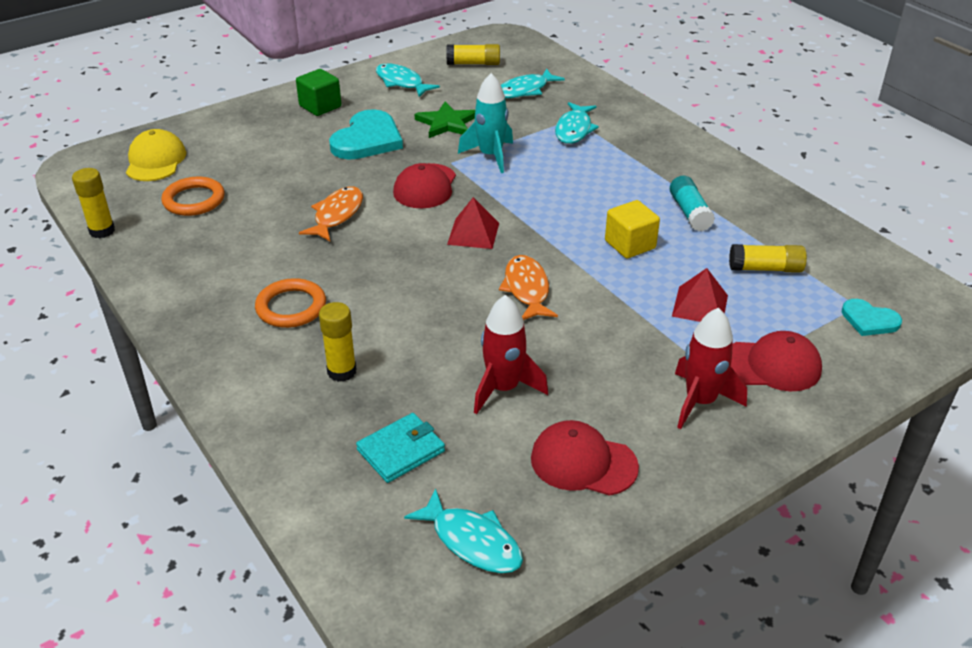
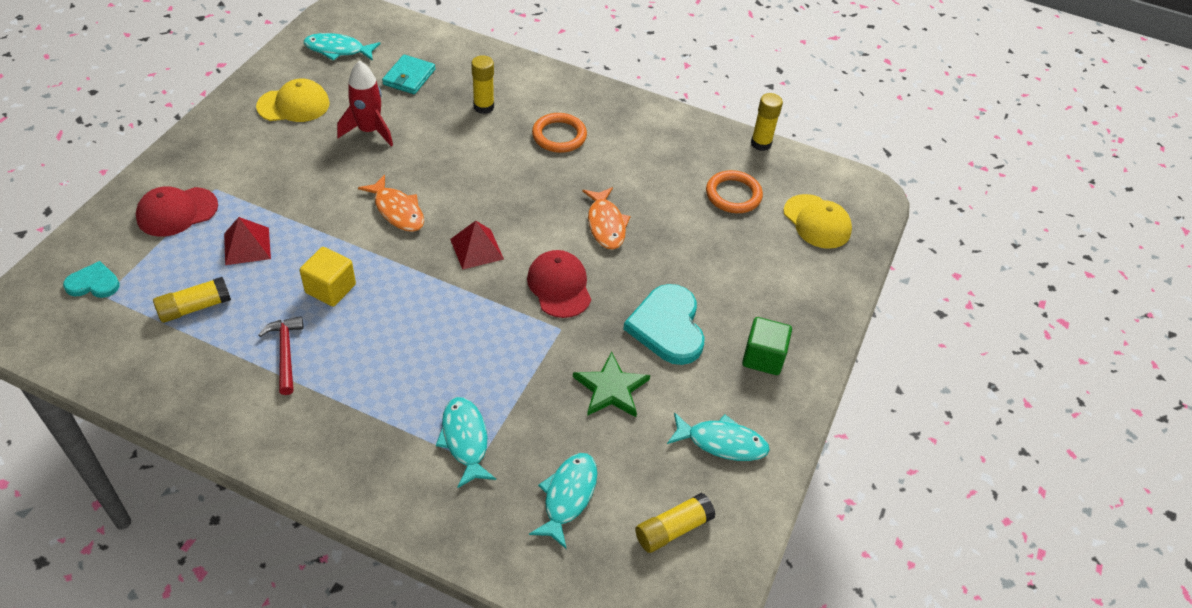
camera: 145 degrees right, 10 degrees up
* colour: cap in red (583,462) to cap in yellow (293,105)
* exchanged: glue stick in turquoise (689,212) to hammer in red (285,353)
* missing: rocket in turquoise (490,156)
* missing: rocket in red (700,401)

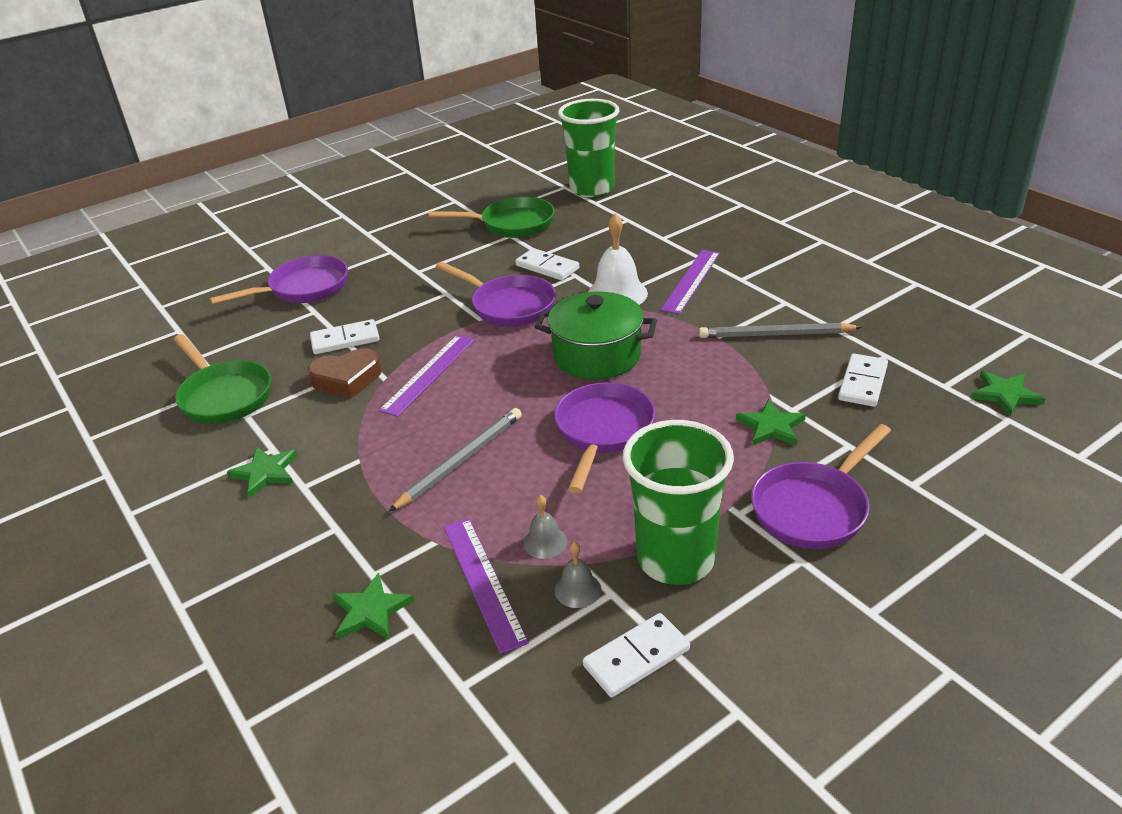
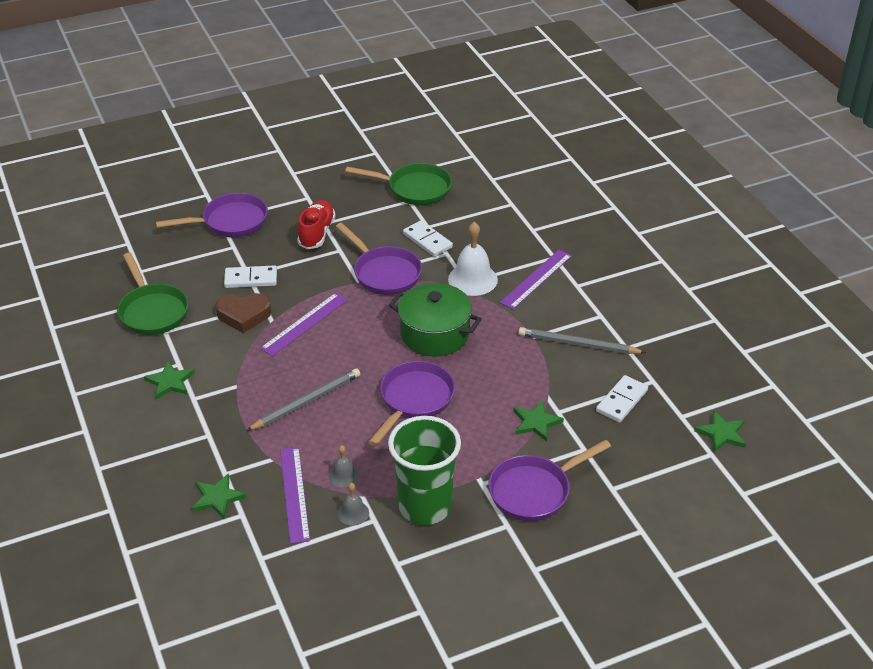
camera: 10 degrees right, 5 degrees up
* appeared: shoe in red (316,233)
* missing: cup in green (592,189)
* missing: domino in white (636,657)

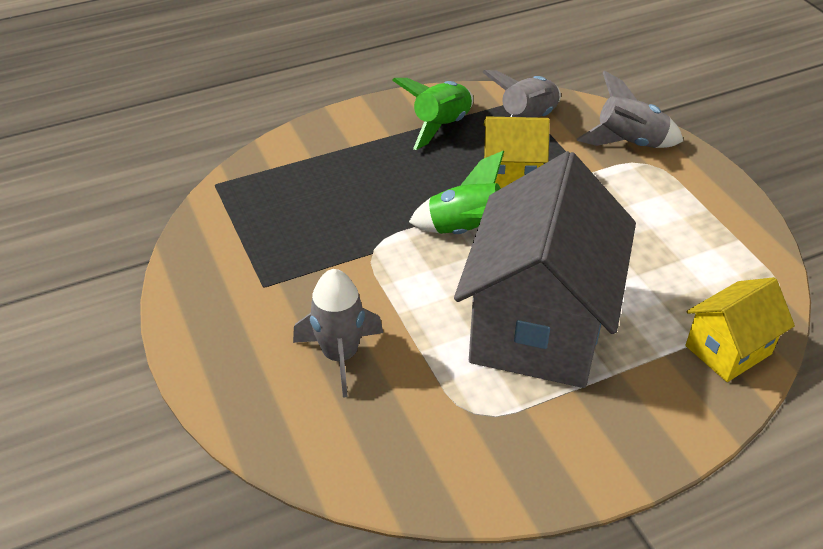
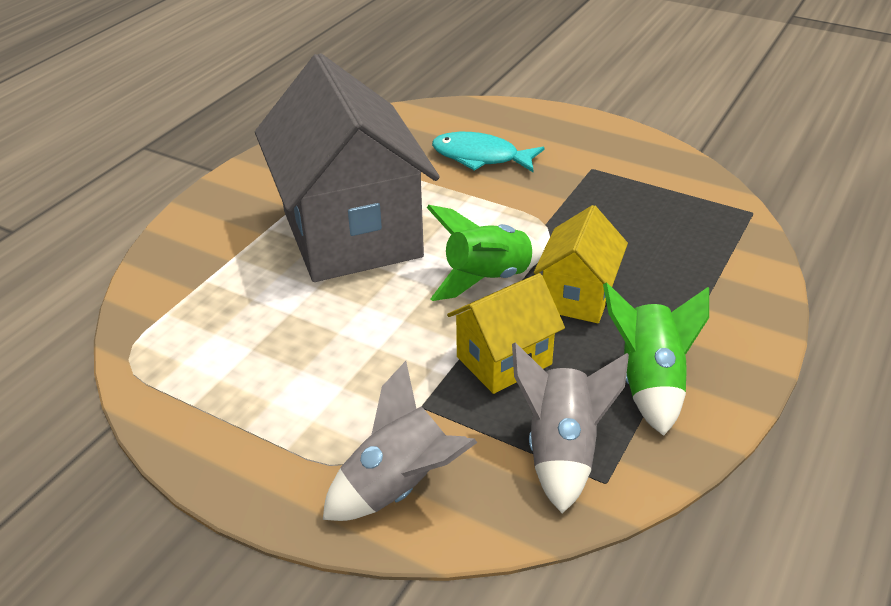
camera: 145 degrees right, 5 degrees down
* exchanged: rocket in grey (340,356) to fish in turquoise (480,157)
* relocated: house in yellow (728,350) to (577,296)

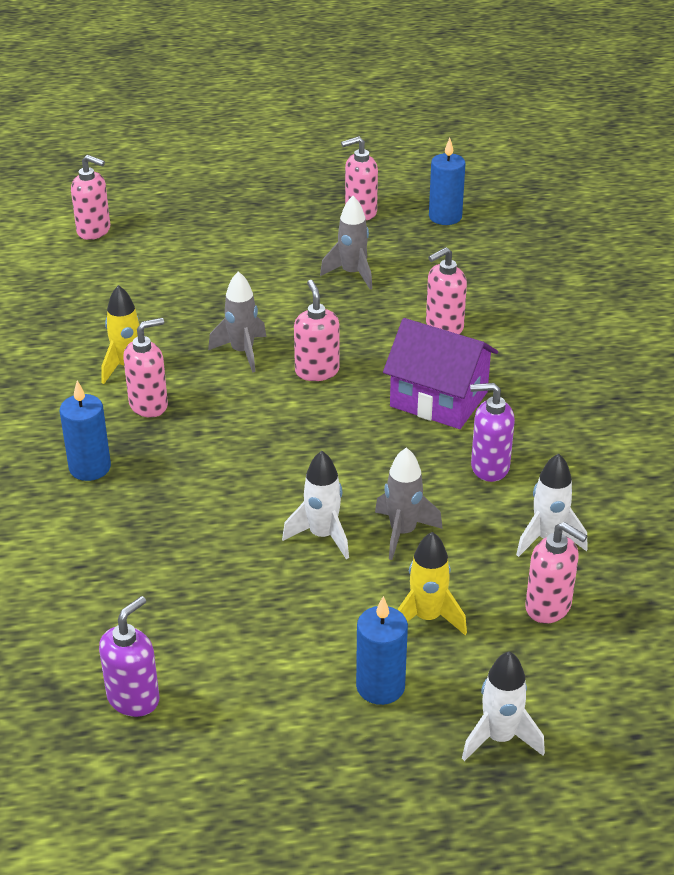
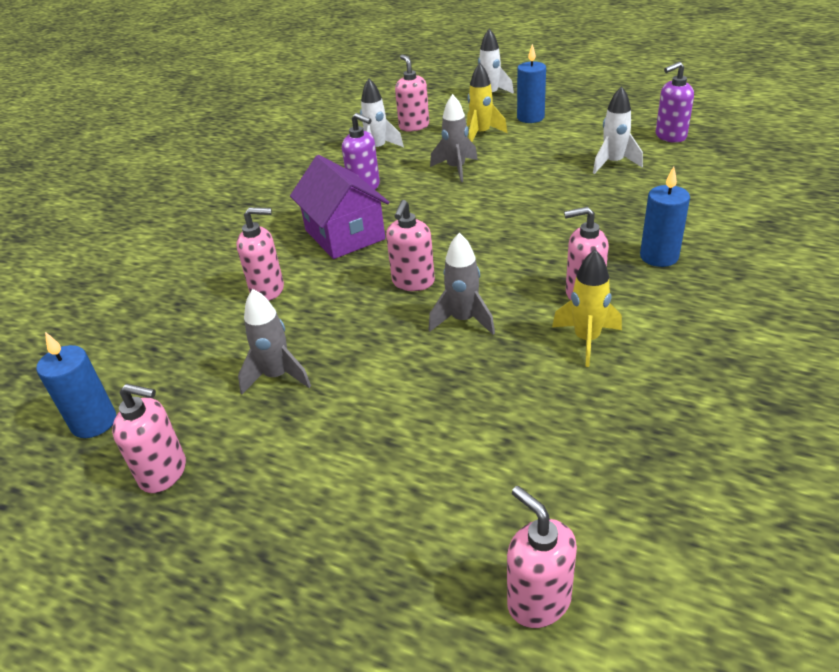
camera: 145 degrees left, 0 degrees up
* relocated: rocket in white (322,535) to (613,163)

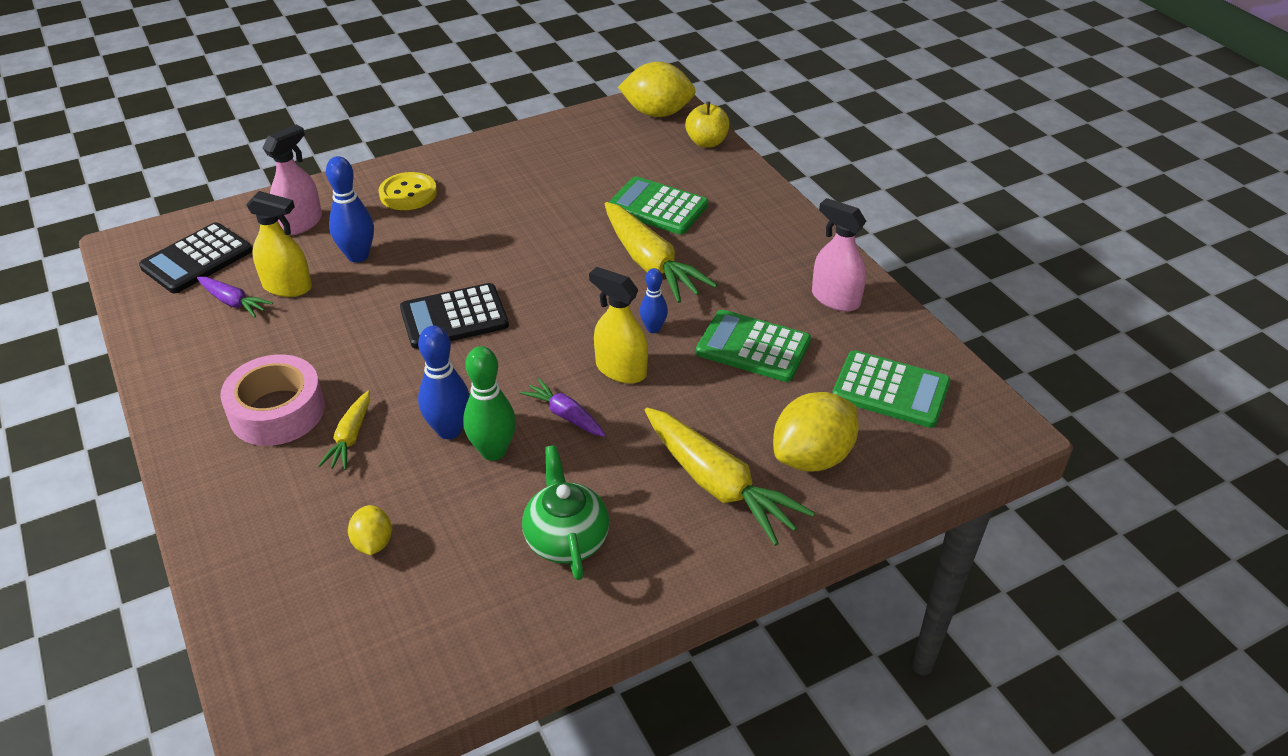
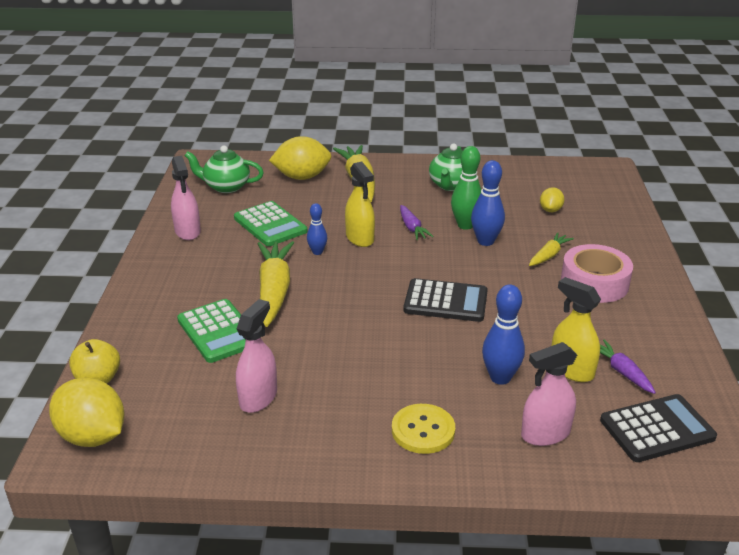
camera: 150 degrees left, 10 degrees down
* exchanged: calculator in green (890,390) to teapot in green (226,187)
* appeared: spray bottle in pink (258,397)

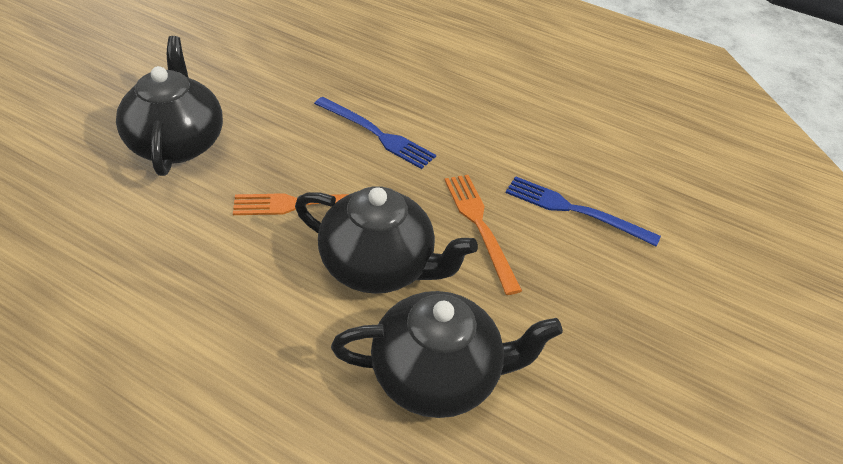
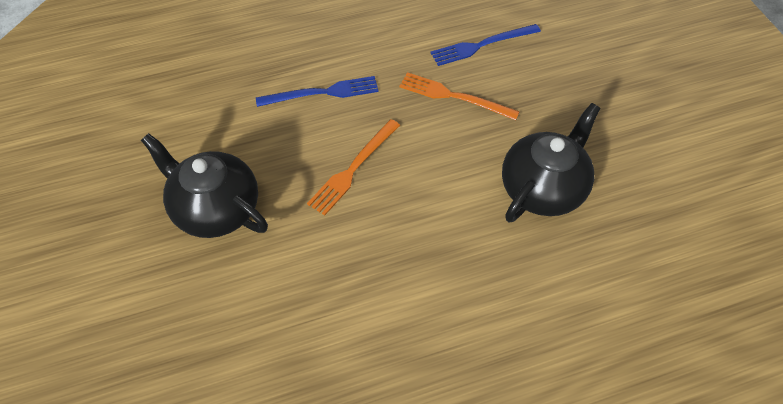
camera: 45 degrees left, 10 degrees up
* missing: teapot in black (379,266)

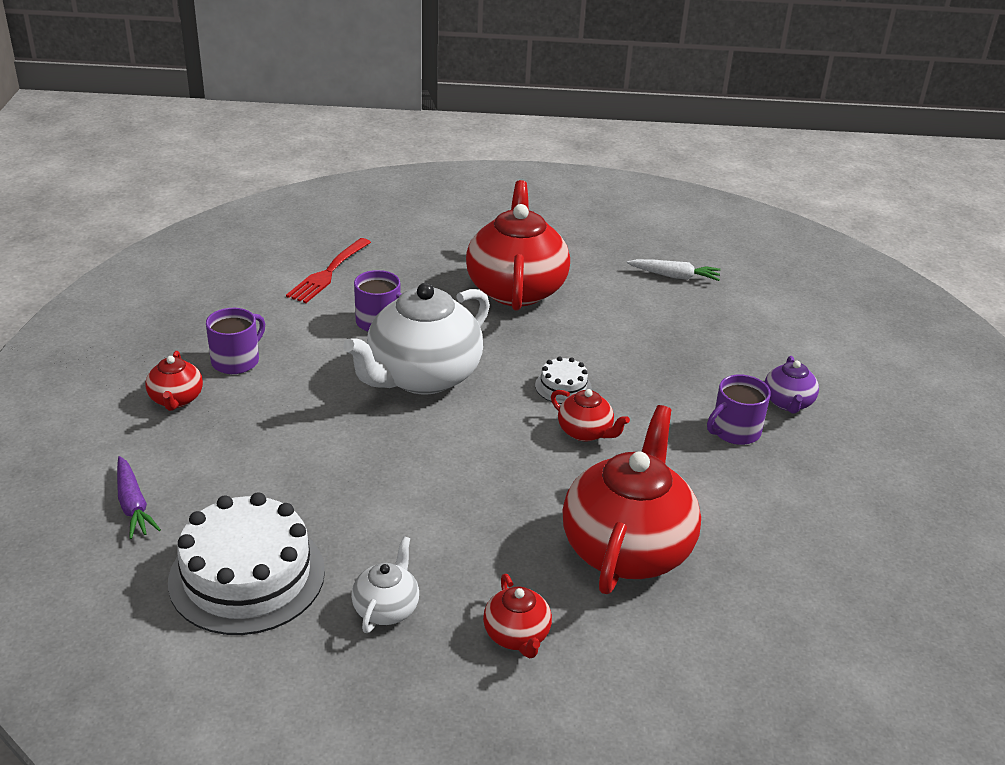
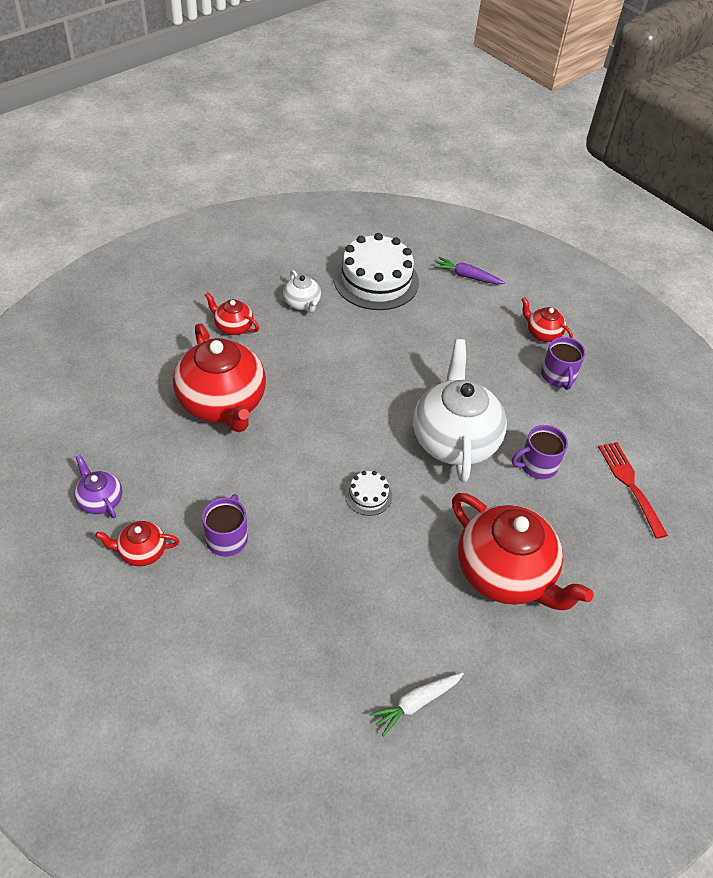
camera: 135 degrees right, 15 degrees up
* relocated: teapot in purple (788,403) to (100,500)
* relocated: teapot in red (585,432) to (142,551)

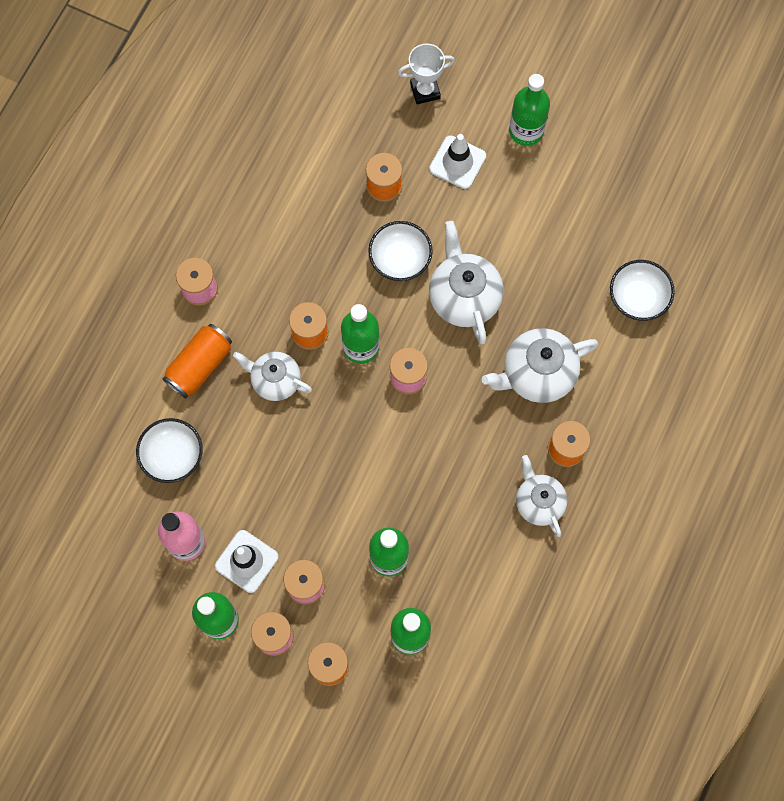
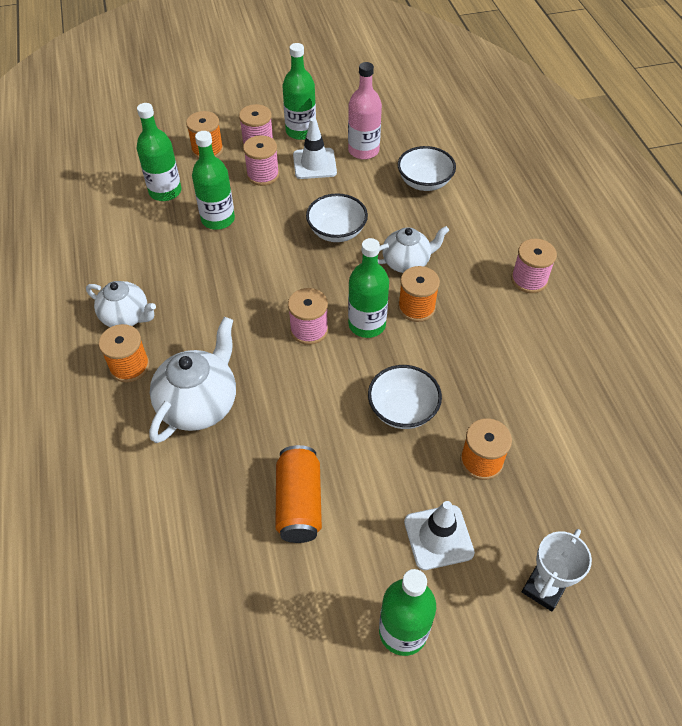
camera: 140 degrees right, 20 degrees down
* relocated: can in orange (200,365) to (299,503)
* relocated: bowl in white (638,298) to (337,231)
* missing: teapot in white (463,297)

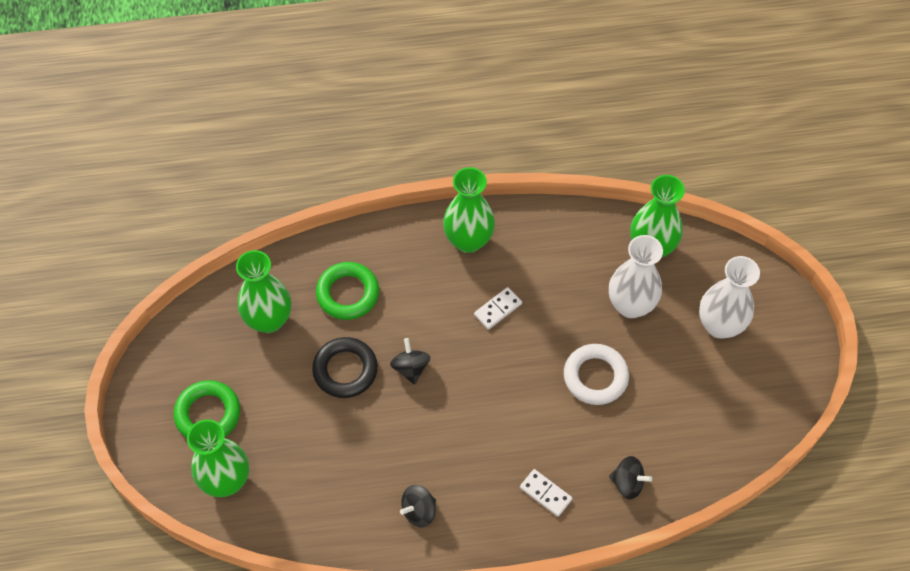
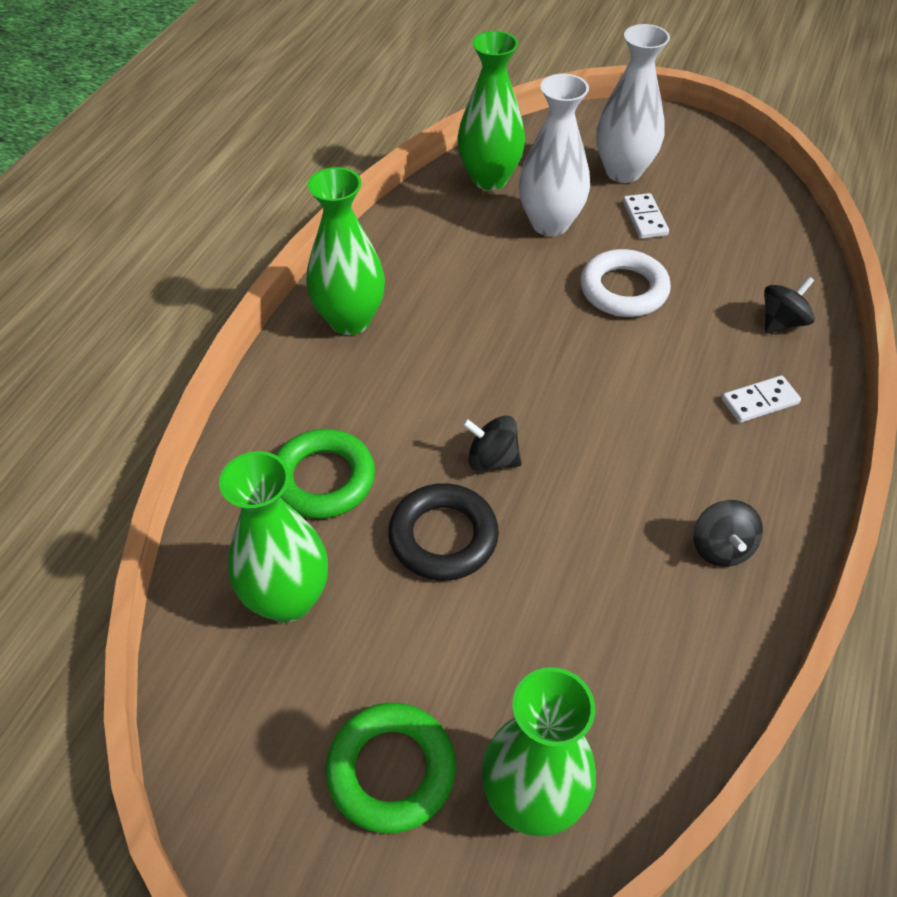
camera: 60 degrees left, 10 degrees down
* relocated: domino in white (498,309) to (645,218)

